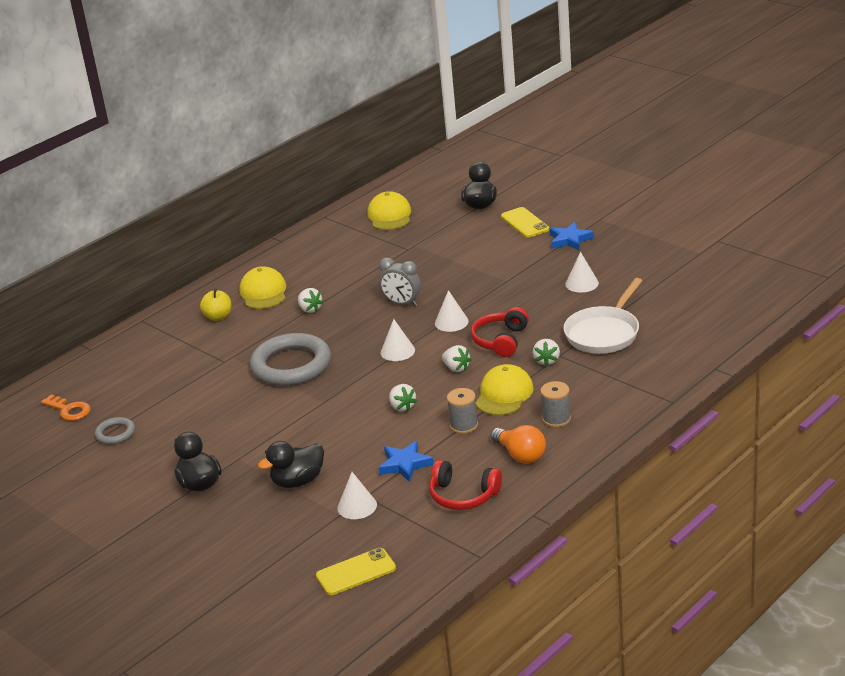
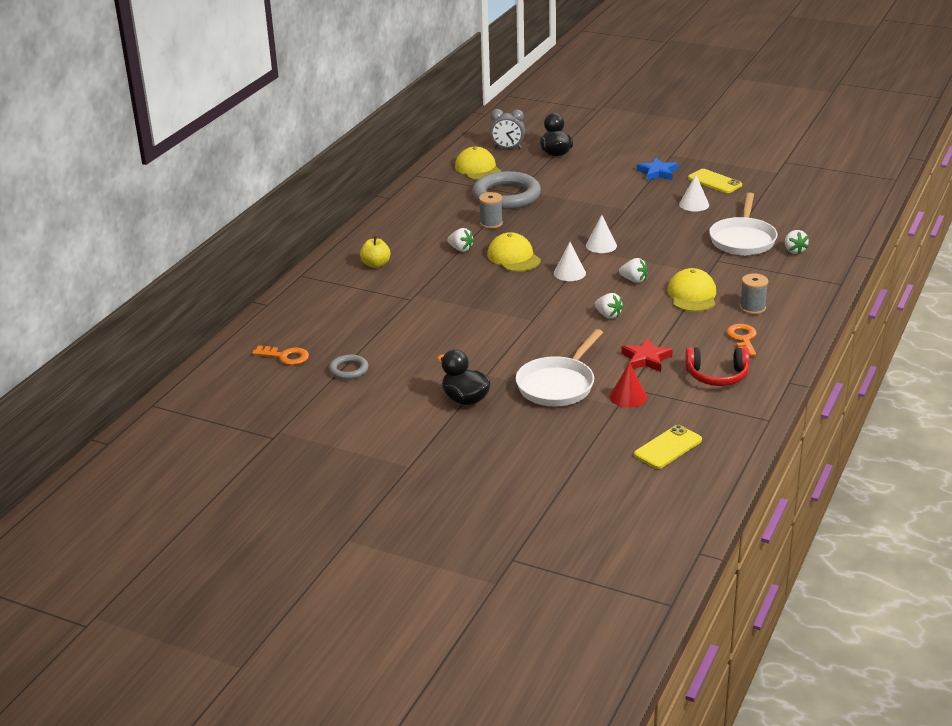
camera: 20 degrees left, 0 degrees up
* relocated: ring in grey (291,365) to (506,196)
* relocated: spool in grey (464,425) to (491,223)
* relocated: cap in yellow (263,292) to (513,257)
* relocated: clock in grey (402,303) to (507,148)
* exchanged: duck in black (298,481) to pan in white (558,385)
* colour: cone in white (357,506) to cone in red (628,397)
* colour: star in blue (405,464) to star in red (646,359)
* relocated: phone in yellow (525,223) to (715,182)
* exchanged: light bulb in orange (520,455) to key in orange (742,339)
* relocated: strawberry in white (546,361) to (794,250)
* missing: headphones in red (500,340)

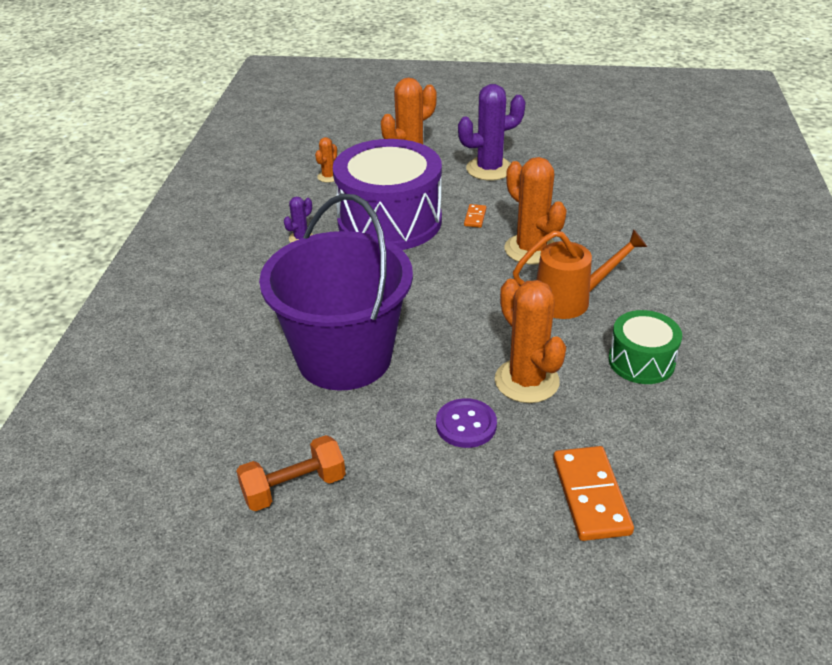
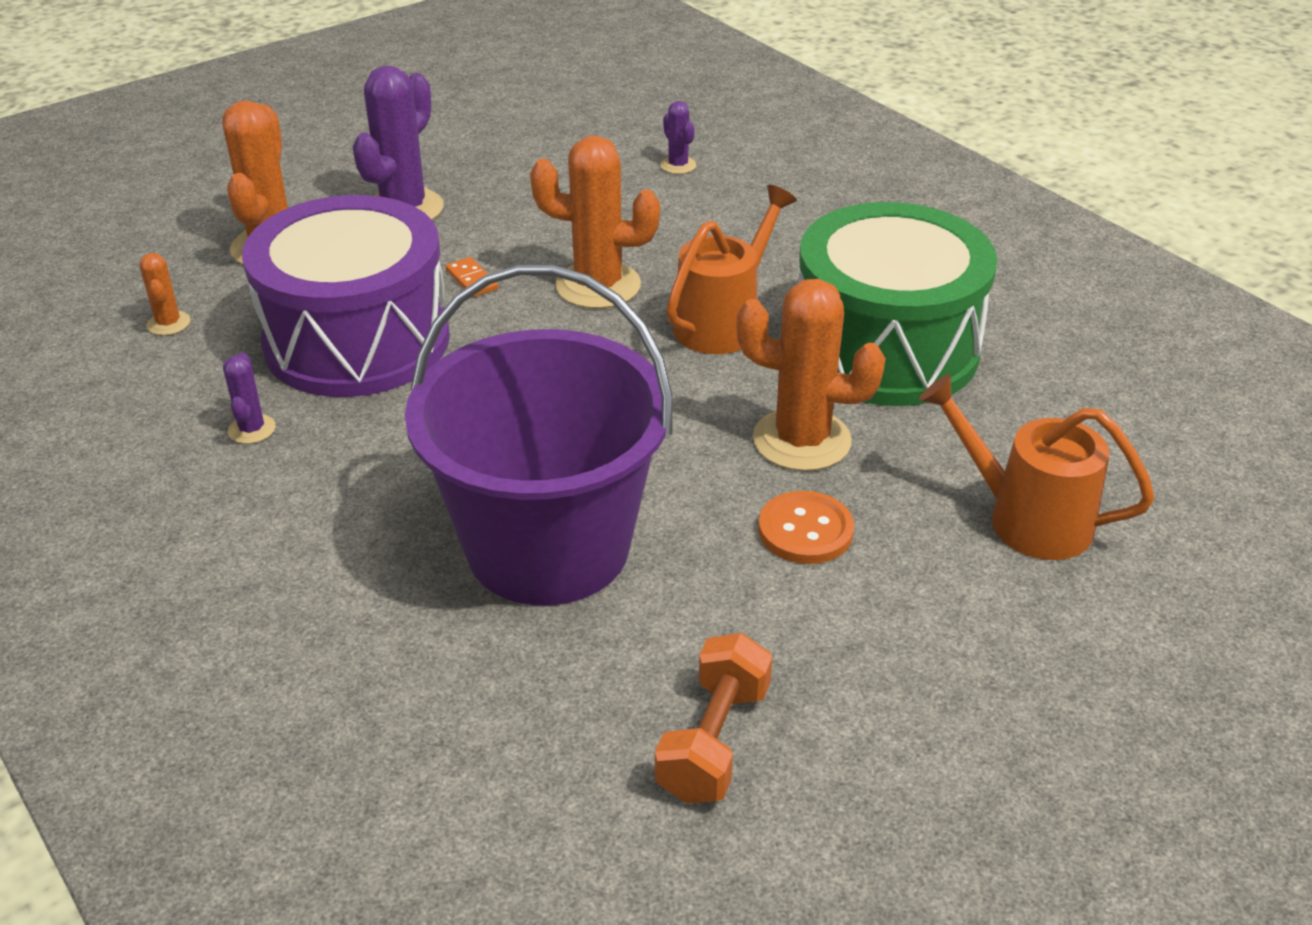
camera: 45 degrees left, 0 degrees up
* appeared: cactus in purple (678,165)
* colour: button in purple (466,425) to button in orange (805,530)
* size: drum in green (641,361) = (885,349) x1.97
* exchanged: domino in orange (591,495) to watering can in orange (1024,518)

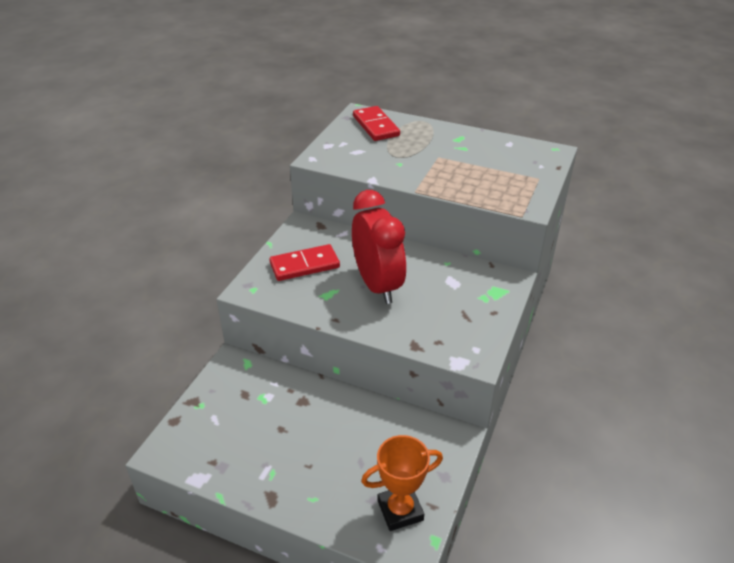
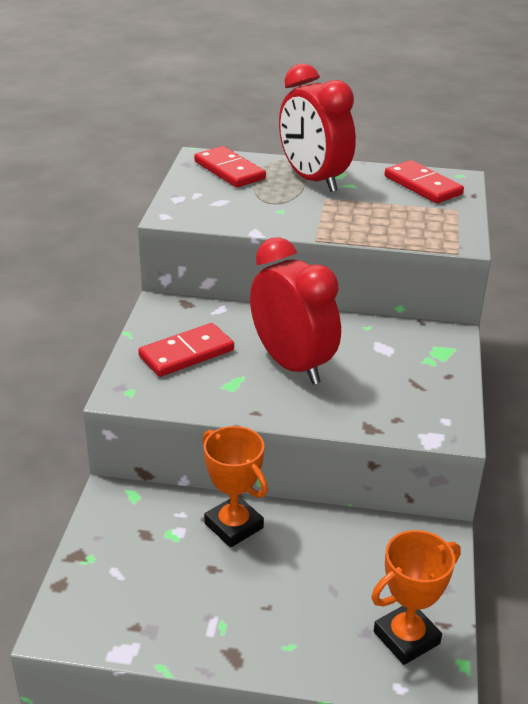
camera: 15 degrees left, 5 degrees down
* appeared: trophy in orange (234,526)
* appeared: clock in red (313,180)
* appeared: domino in red (423,185)

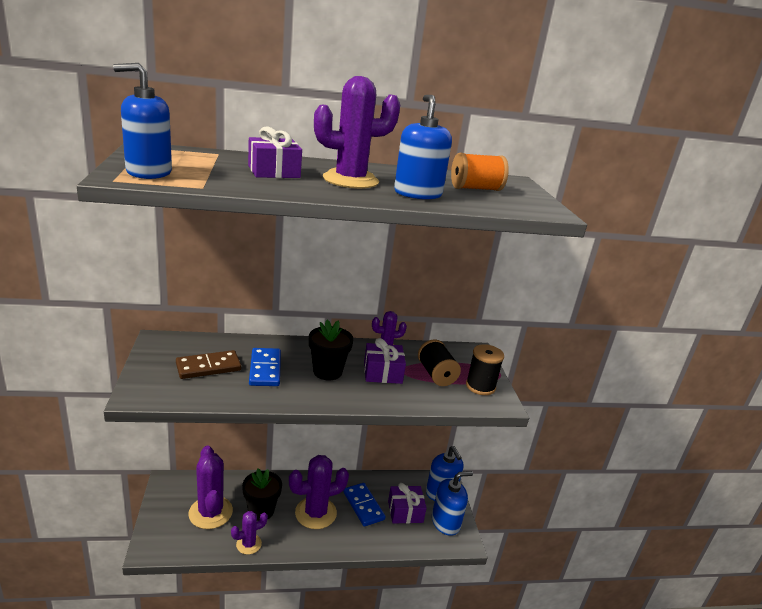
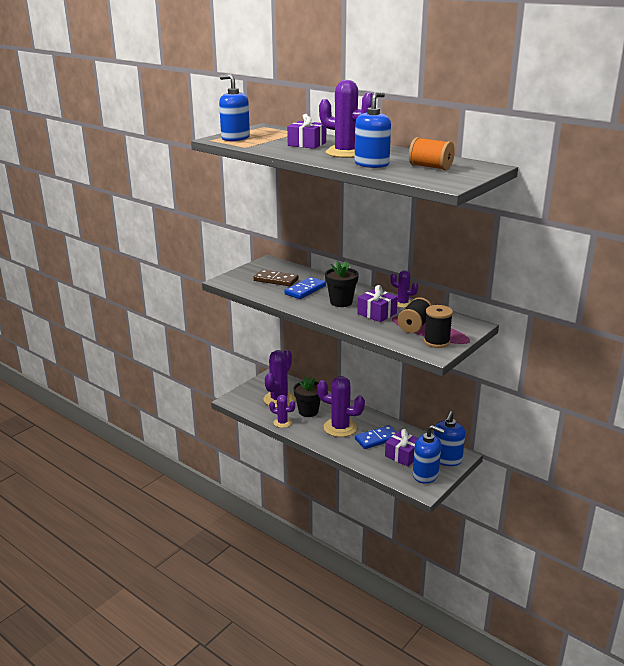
camera: 50 degrees right, 0 degrees up
* spun: domino in blue (363,506) = (377,439) 45 degrees clockwise

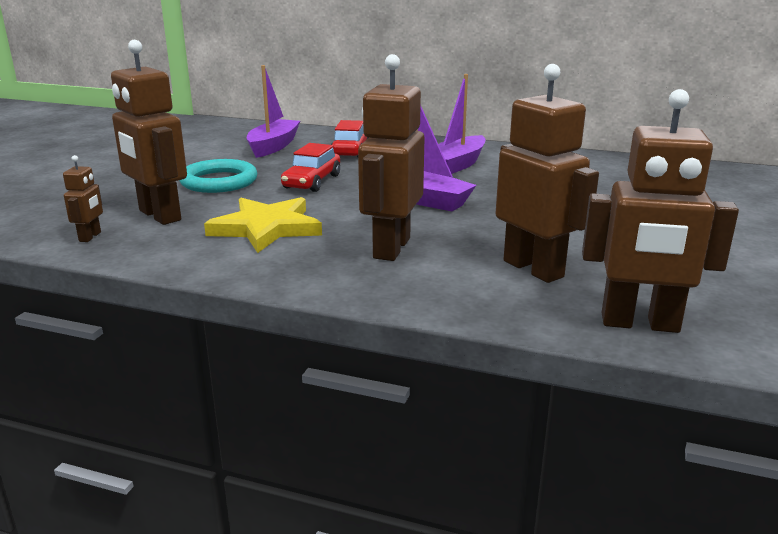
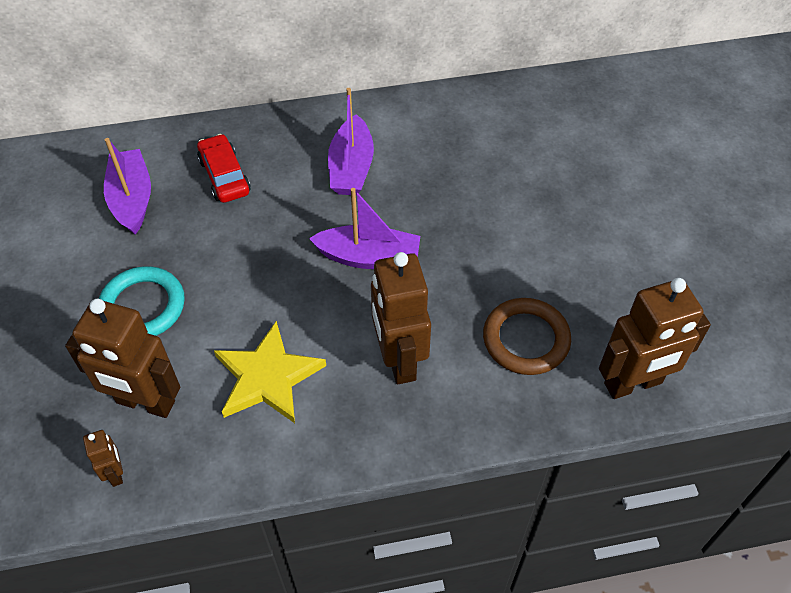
camera: 30 degrees left, 30 degrees up
* exchanged: robot in brown (533,269) to ring in brown (526,339)
* missing: car in red (312,182)

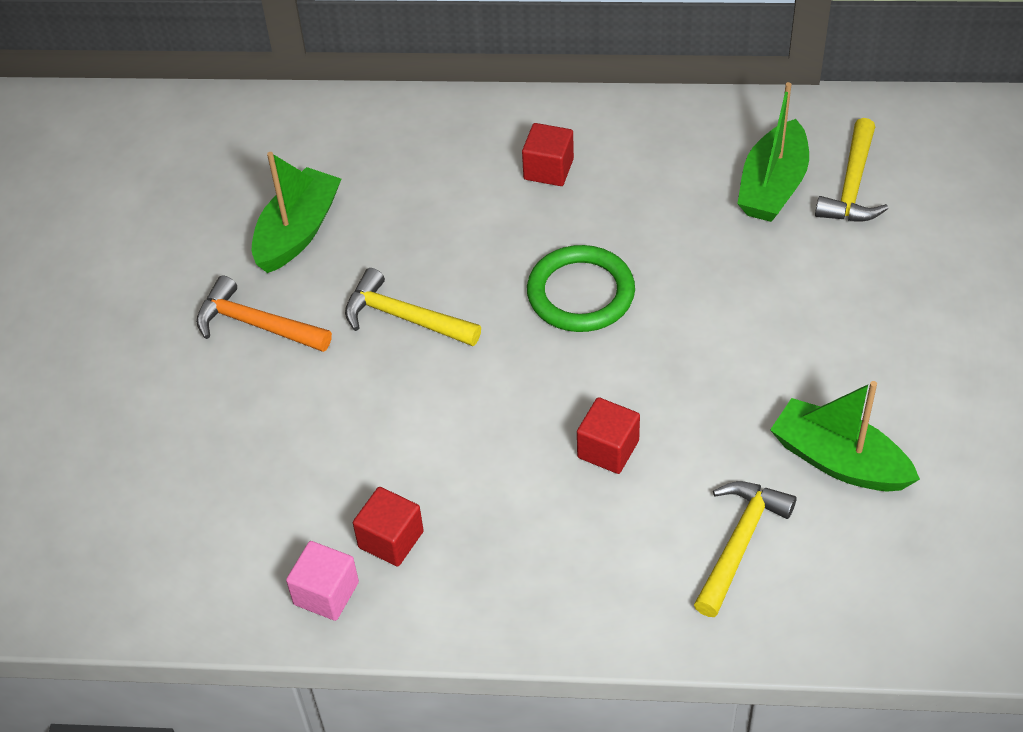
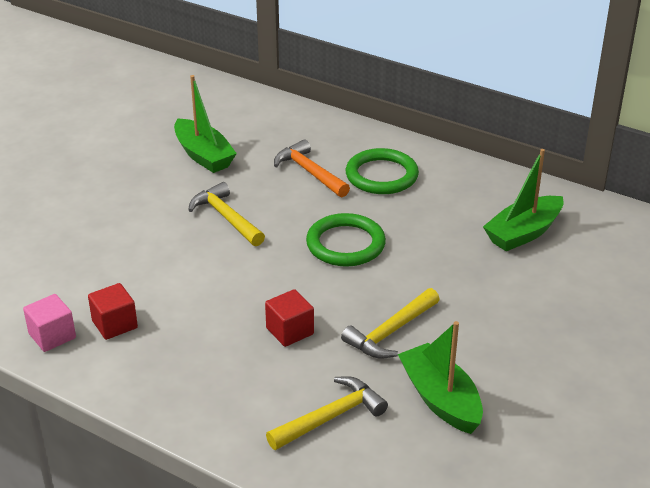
camera: 25 degrees right, 15 degrees down
* spun: boat in green (298,232) = (203,155) 90 degrees clockwise
* relocated: hammer in orange (256,324) to (310,172)
* relocated: hammer in yellow (852,185) to (391,332)
* exchanged: cube in red (548,169) to ring in green (381,175)

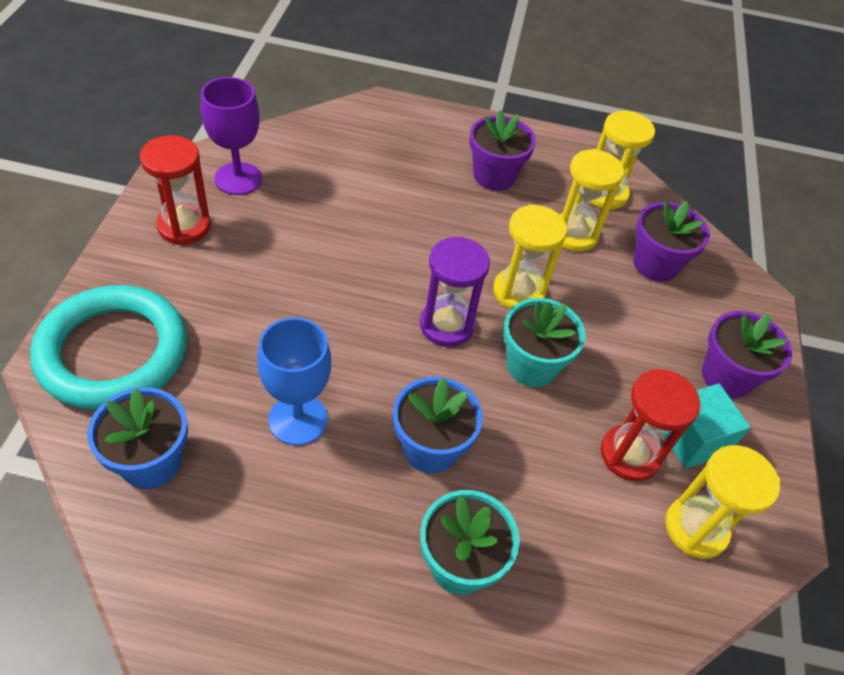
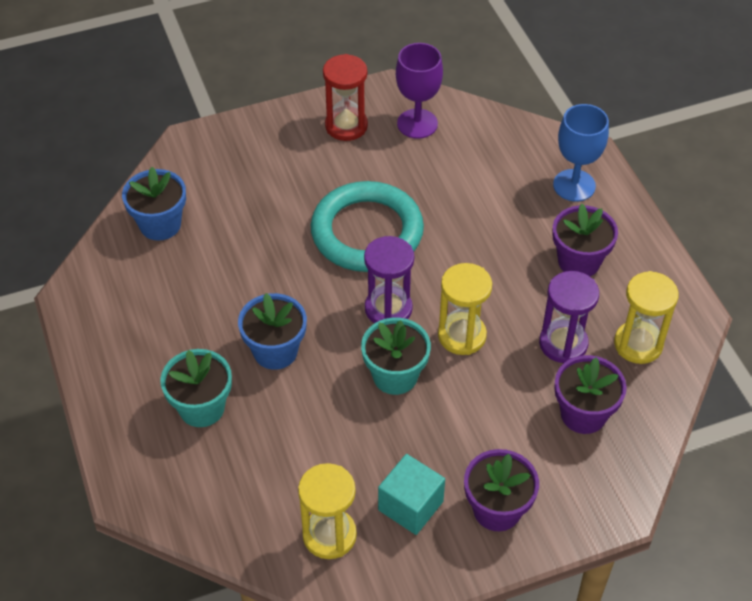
camera: 65 degrees right, 0 degrees up
* relocated: ring in turquoise (113,352) to (367,232)
* colour: hourglass in yellow (574,234) to hourglass in purple (563,343)
* relocated: goblet in blue (298,419) to (574,185)
* missing: hourglass in red (629,455)

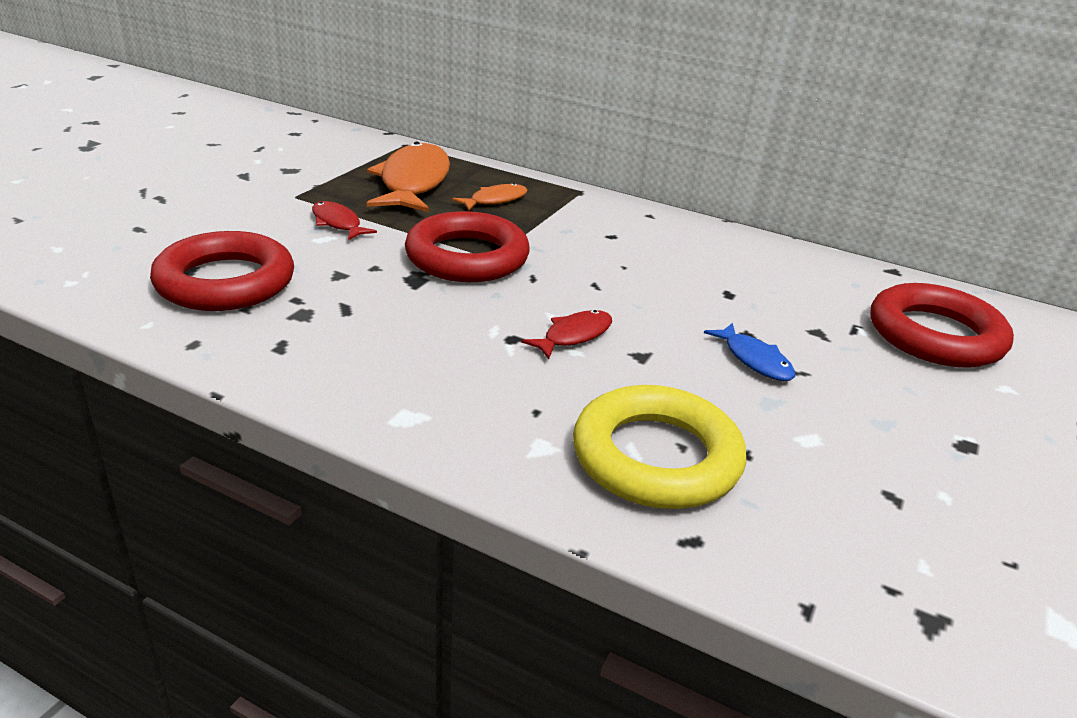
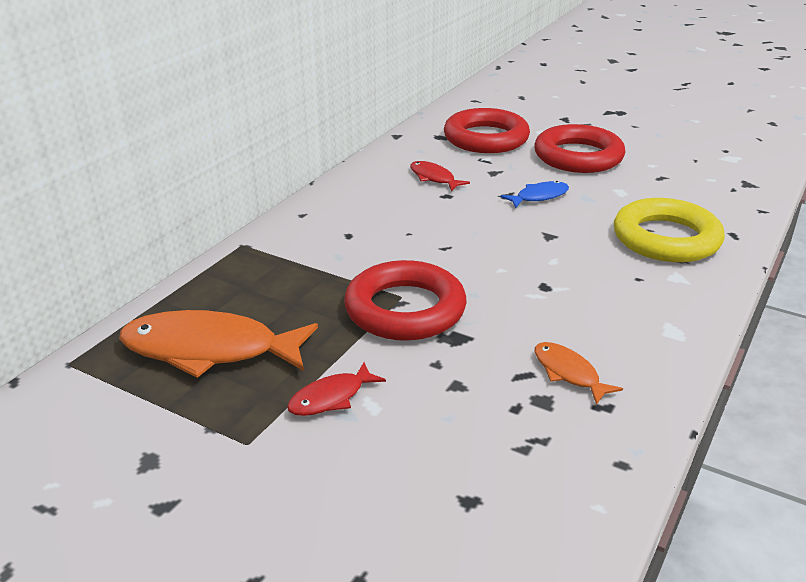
camera: 85 degrees left, 0 degrees up
* relocated: fish in red (574,336) to (434,178)
* relocated: ring in red (225,282) to (578,156)
* relocated: fish in orange (495,200) to (568,373)

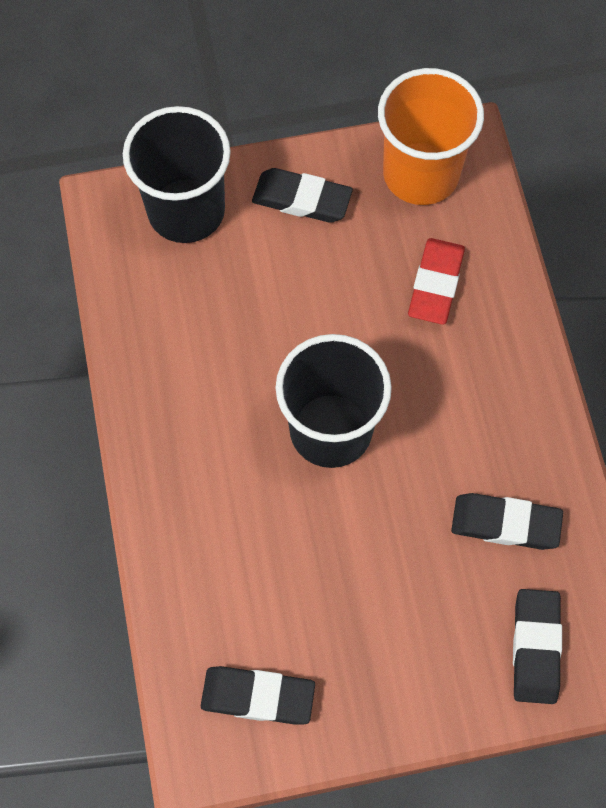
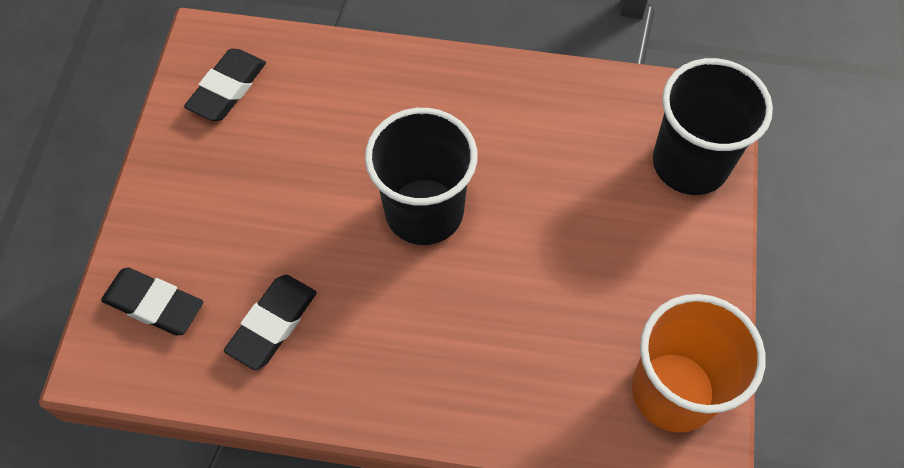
camera: 110 degrees right, 5 degrees down
* missing: eraser in black (302,199)
* missing: eraser in red (436,284)

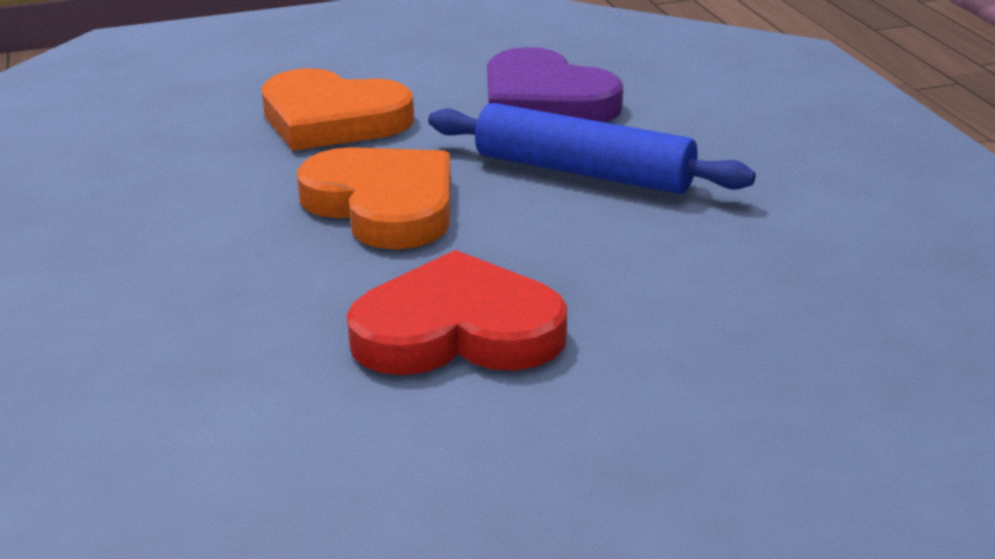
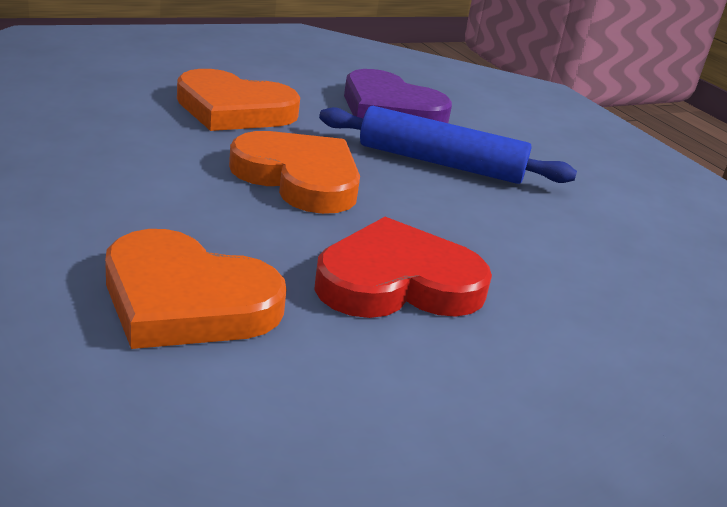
camera: 15 degrees left, 0 degrees up
* appeared: heart in orange (186,300)

